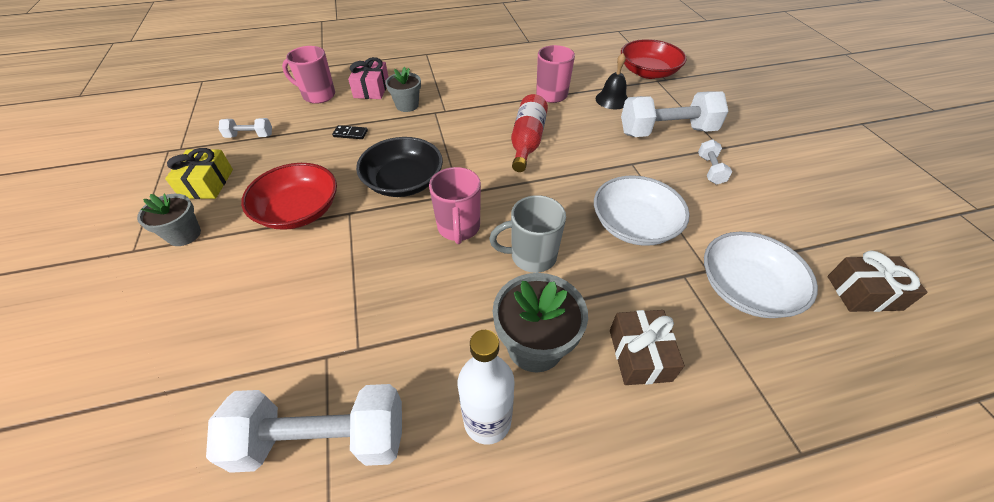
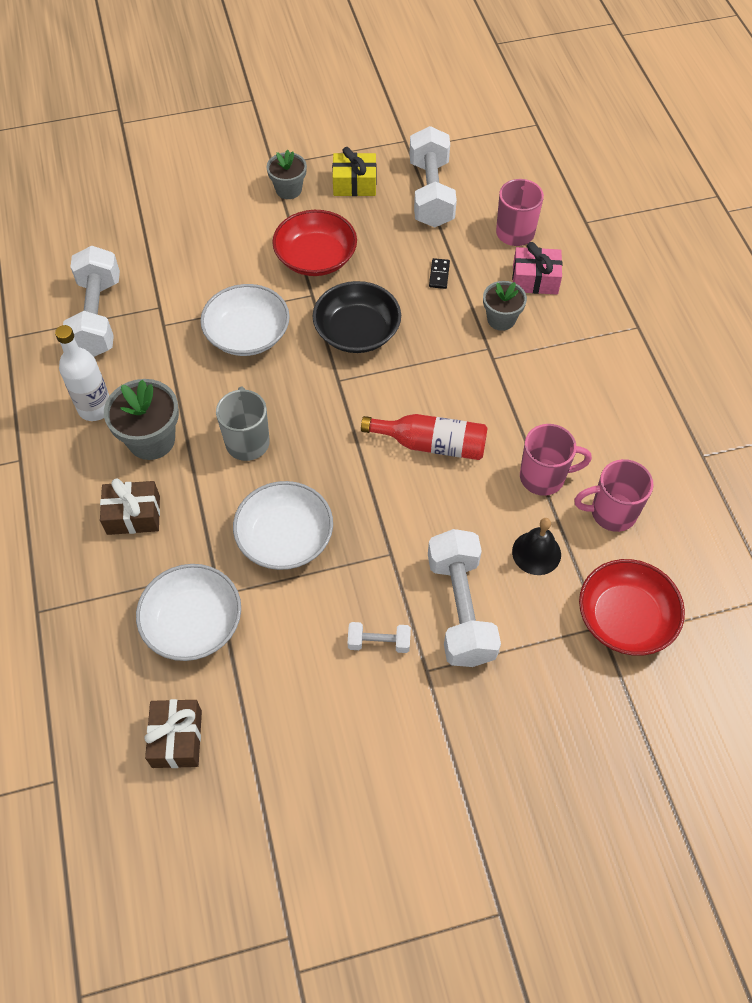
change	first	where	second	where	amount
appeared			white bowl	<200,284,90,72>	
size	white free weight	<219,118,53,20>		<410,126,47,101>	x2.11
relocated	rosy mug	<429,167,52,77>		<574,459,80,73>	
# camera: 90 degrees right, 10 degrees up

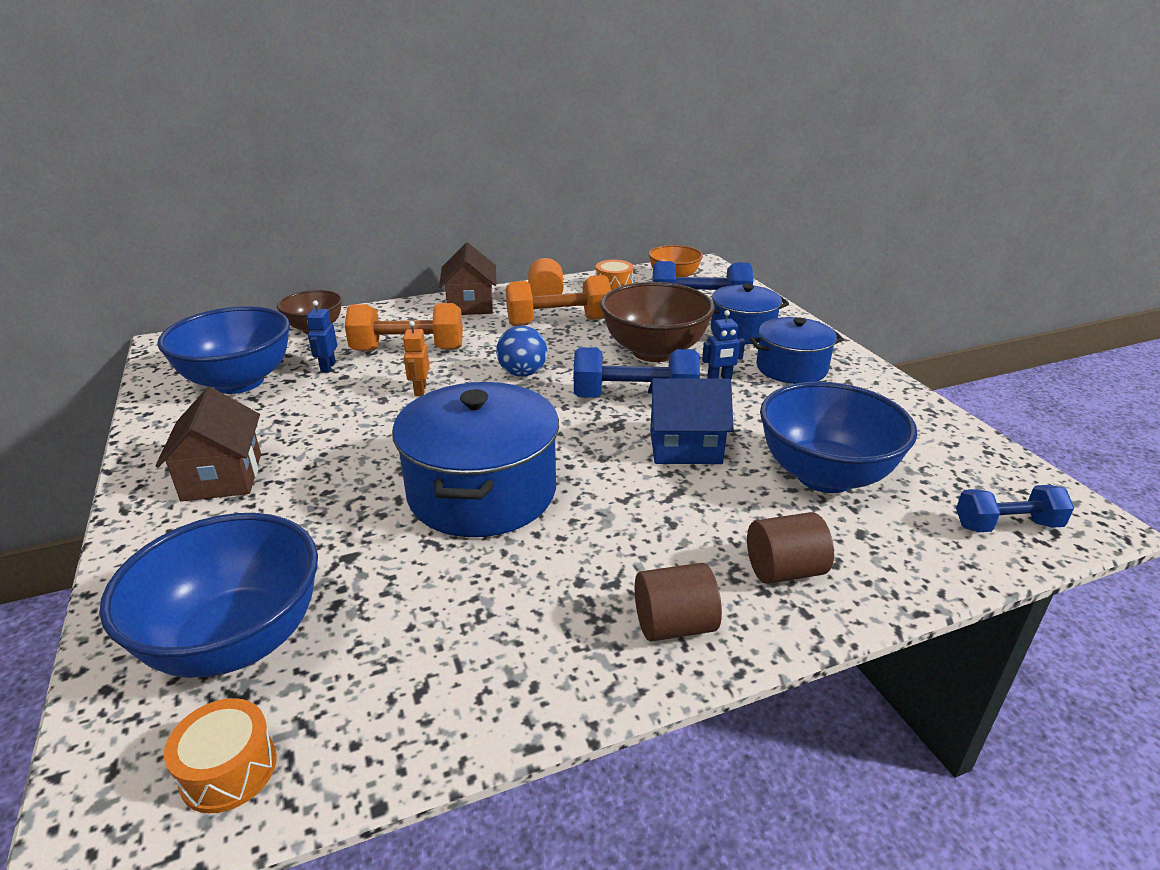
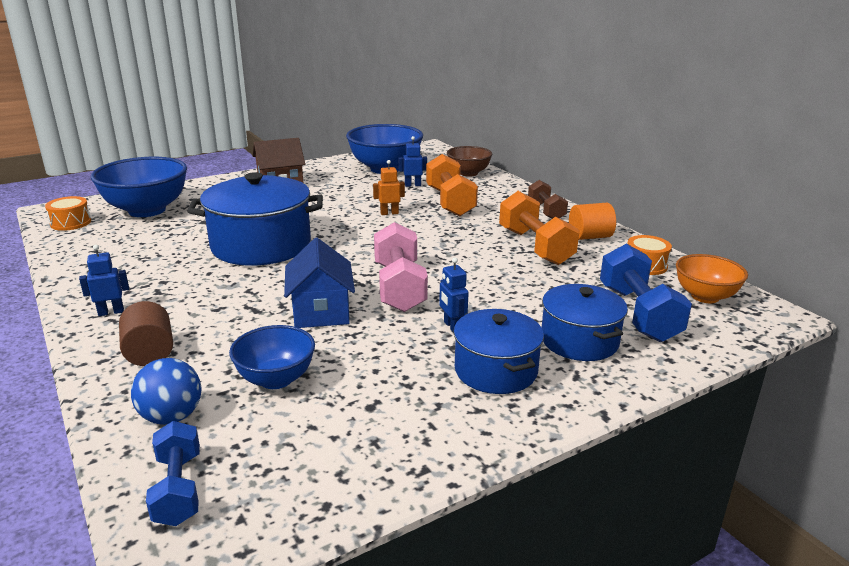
change	first	where	second	where	amount
exchanged	brown solid cylinder	<635,563,87,79>	blue robot figure	<79,245,50,71>	
relocated	blue ball	<496,326,51,51>		<131,358,70,67>	
size	blue bowl	<760,381,157,112>		<229,325,86,64>	x0.59
colour	blue free weight	<574,347,126,51>	rosy free weight	<374,222,54,90>	
exchanged	brown house	<439,243,57,72>	brown free weight	<528,180,40,39>	
missing	brown bowl	<600,282,115,80>			
# camera: 80 degrees right, 5 degrees down

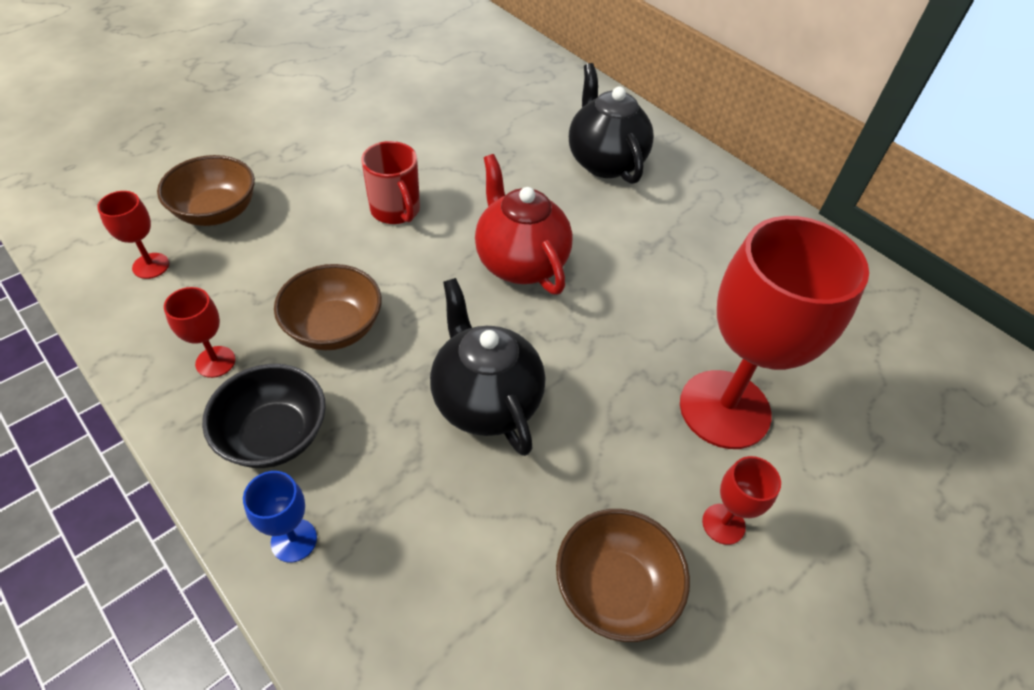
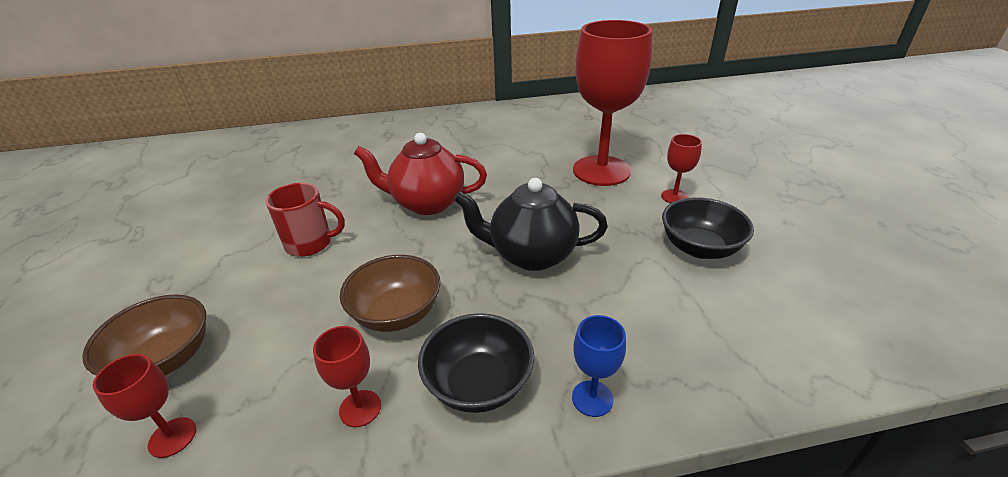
change	first	where	second	where	amount
colour	brown bowl	<556,509,134,133>	black bowl	<662,197,92,62>	
missing	black teapot	<569,63,85,121>			
# camera: 55 degrees left, 15 degrees down

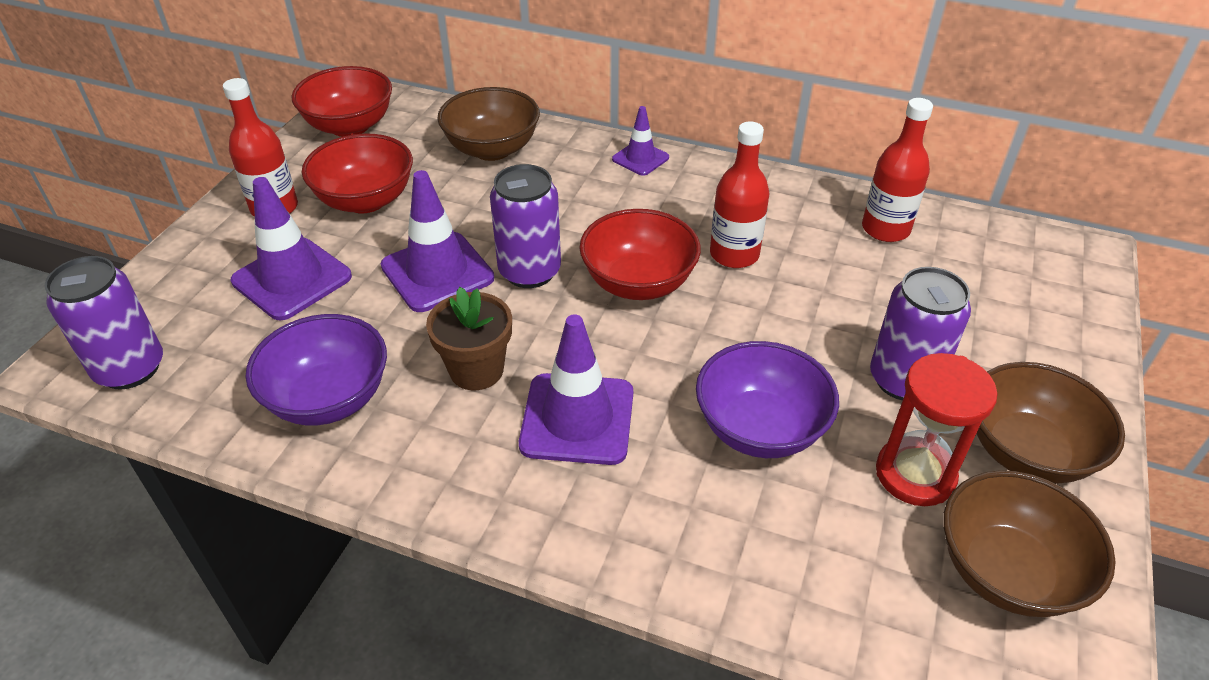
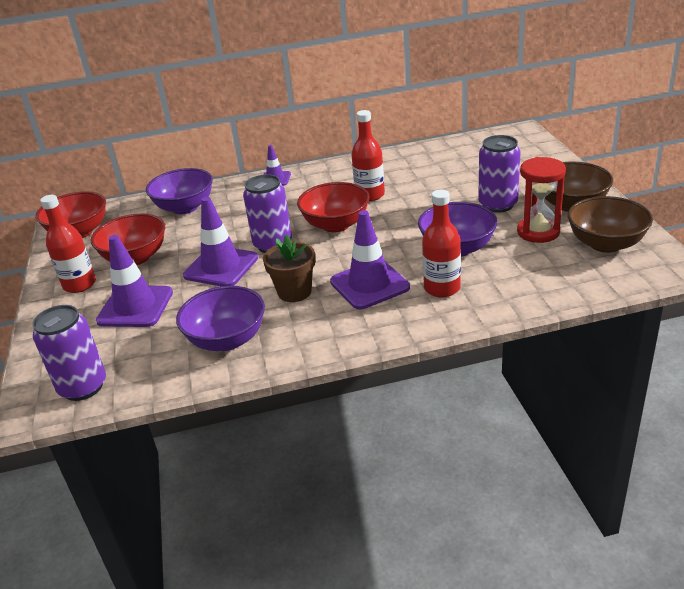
change	first	where	second	where	amount
colour	brown bowl	<437,87,103,74>	purple bowl	<146,168,67,46>	
relocated	crimson bottle	<862,98,71,144>		<422,190,39,107>	
# camera: 30 degrees left, 10 degrees down

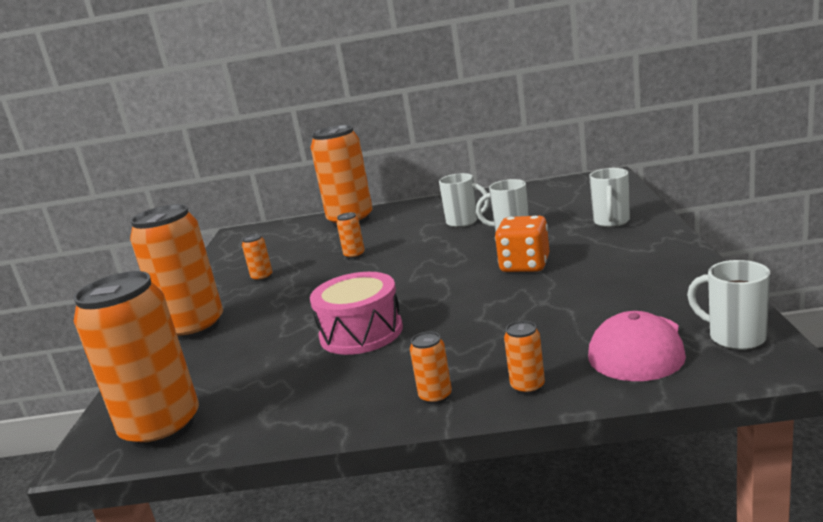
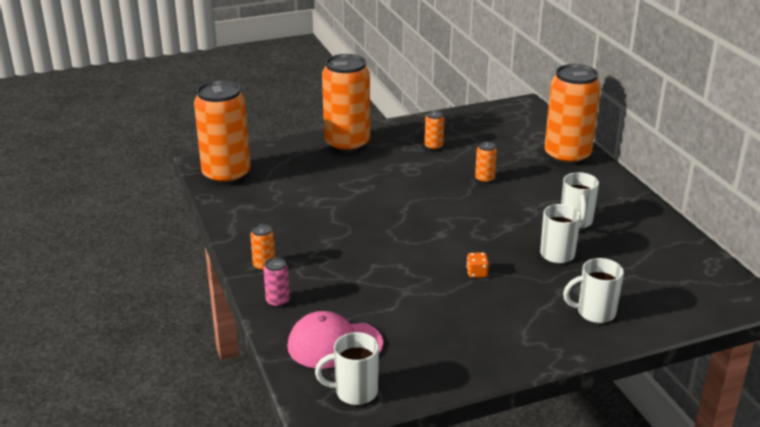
change	first	where	second	where	amount
colour	orange-coloured tin	<504,321,41,74>	rosy tin	<263,258,27,49>	
spun	white mug	<687,260,83,90>		<315,332,64,73>	120 degrees counterclockwise
size	orange-coloured dice	<495,216,54,56>		<466,252,23,26>	x0.47
missing	rosy snare drum	<310,272,93,83>			
# camera: 65 degrees right, 10 degrees up

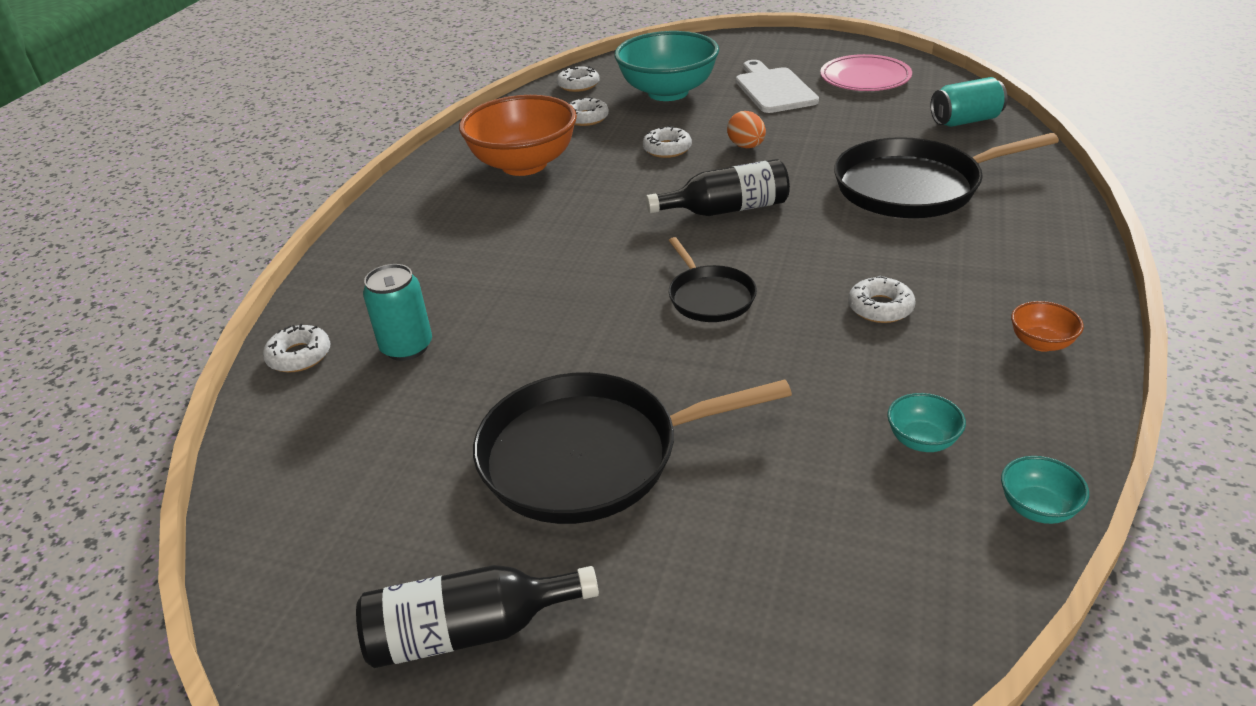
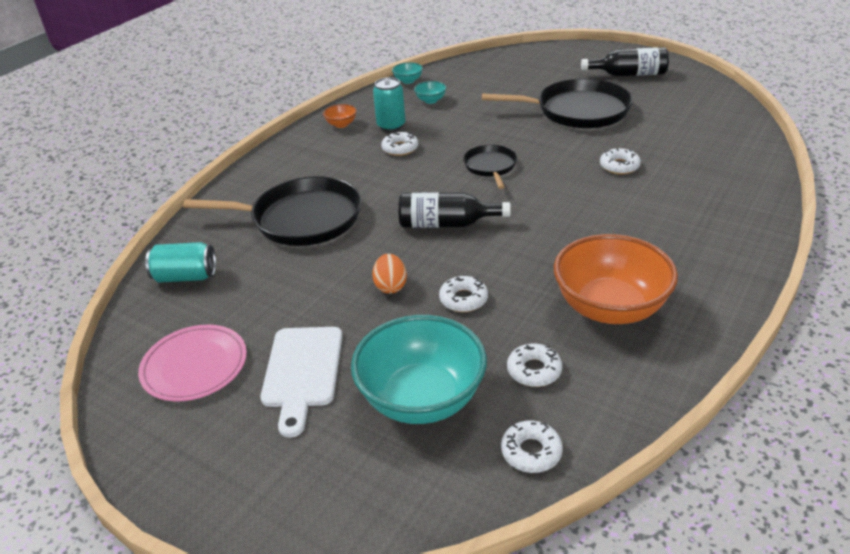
change	first	where	second	where	amount
relocated	aqua tin	<363,264,69,97>		<373,77,32,55>	
relocated	white doughnut	<263,324,67,48>		<600,148,41,26>	
# camera: 165 degrees left, 0 degrees up

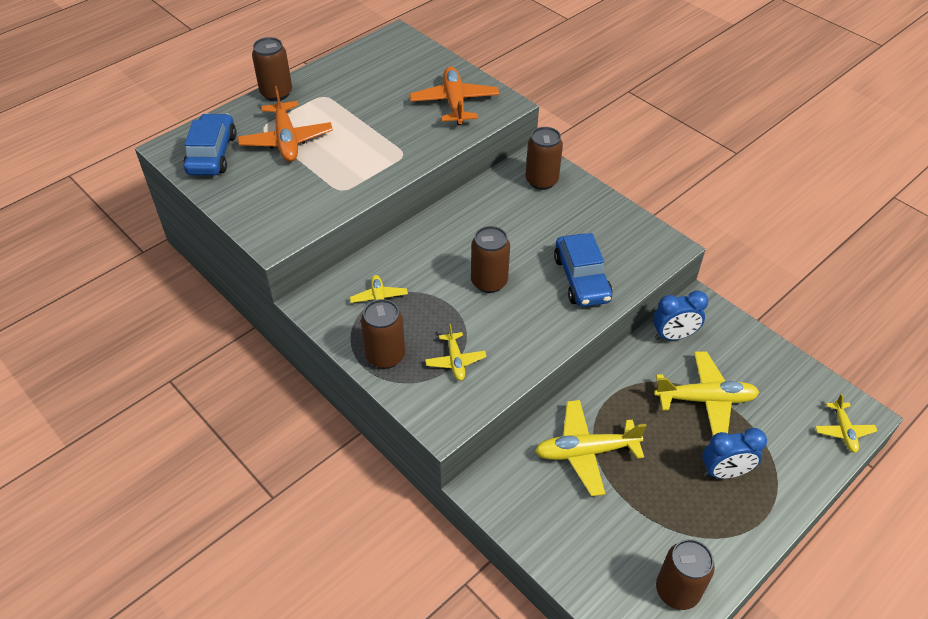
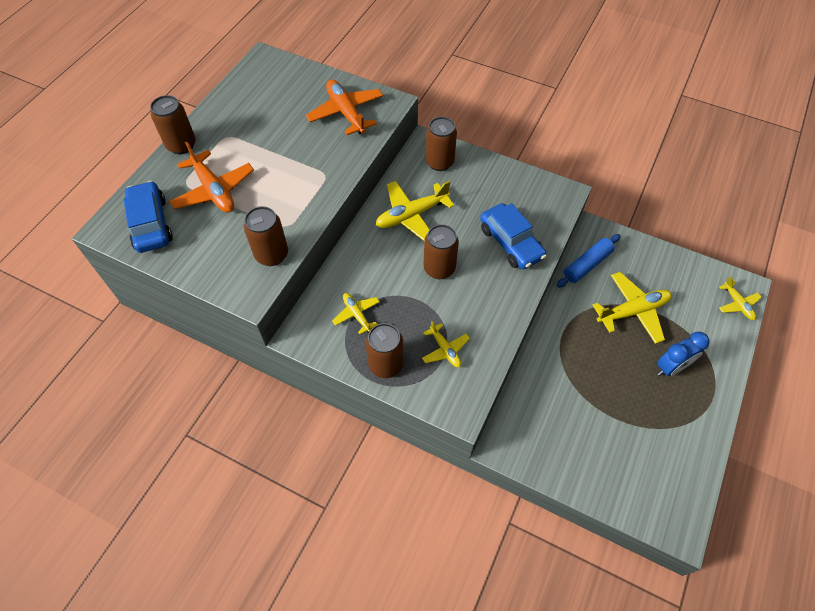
change	first	where	second	where	amount
relocated	brown tin	<656,539,59,71>		<244,206,44,60>	
relocated	yellow toy plane	<535,400,112,96>		<376,181,78,60>	
exchanged	blue bedside clock	<653,290,55,50>	blue rolling pin	<557,234,64,54>	
# camera: 20 degrees left, 10 degrees up

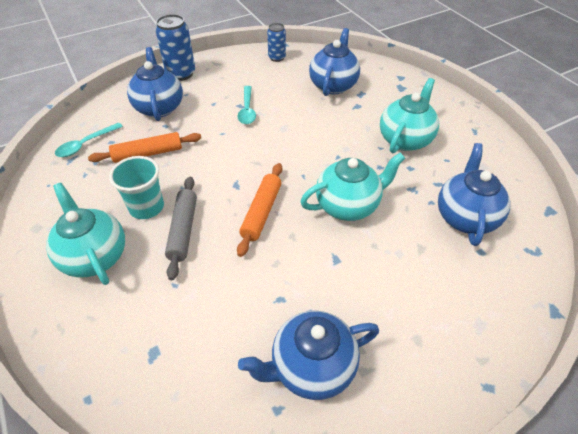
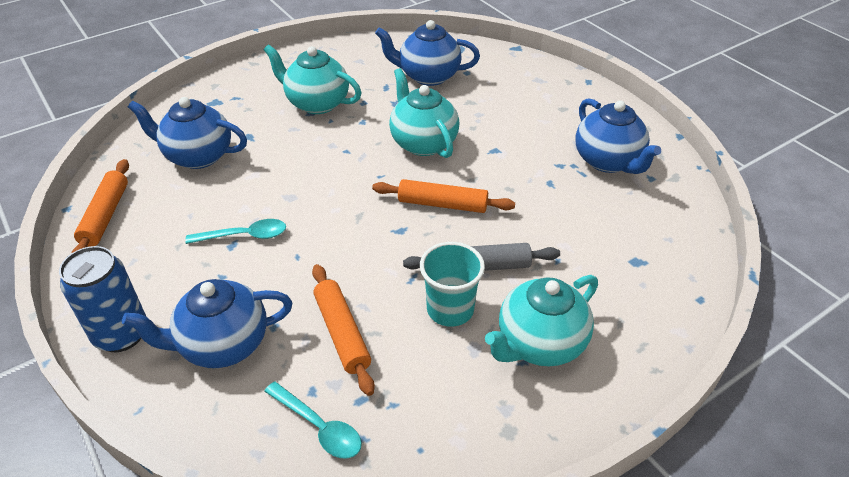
change	first	where	second	where	amount
exchanged	blue tin	<267,23,19,39>	orange-coloured rolling pin	<72,159,57,94>	
# camera: 95 degrees left, 5 degrees down

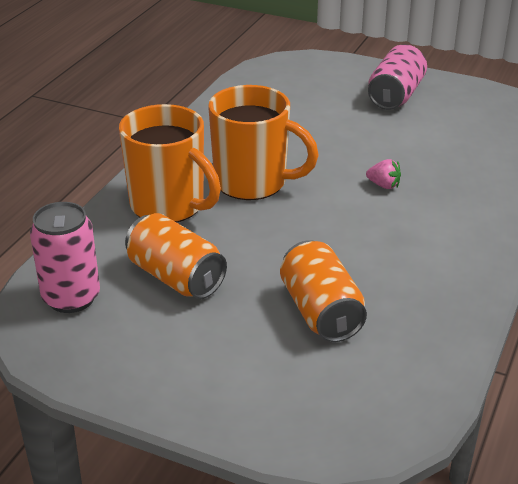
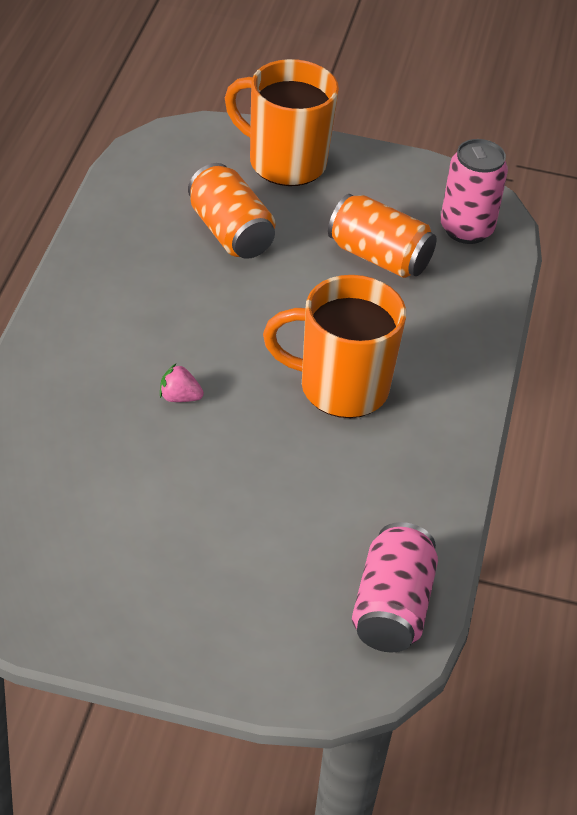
change	first	where	second	where	amount
relocated	orange-coloured mug	<119,104,102,118>		<225,59,114,127>	
relocated	rosy tin	<368,44,59,66>		<352,522,86,130>	
# camera: 165 degrees right, 10 degrees up

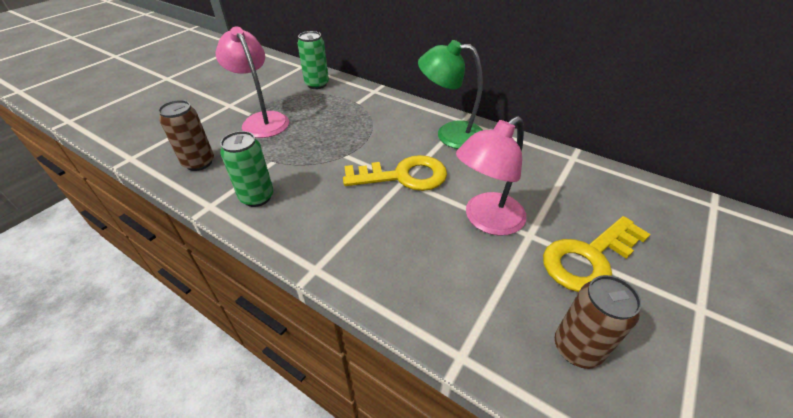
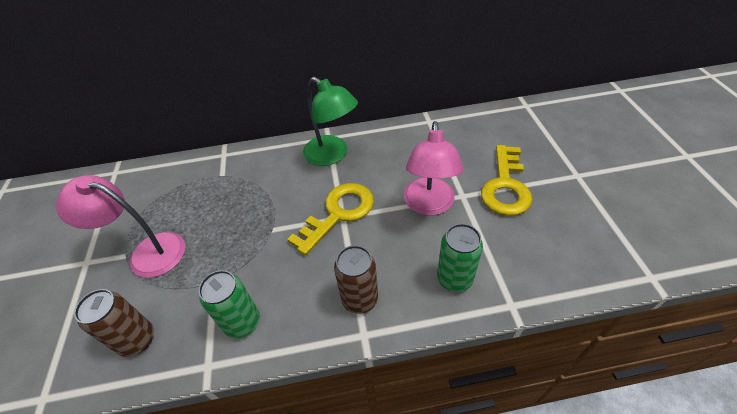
change	first	where	second	where	amount
spun	leaf-green desk lamp	<418,40,65,109>		<303,77,55,89>	105 degrees counterclockwise
relocated	brown tin	<555,275,87,94>		<334,245,44,69>	
relocated	leaf-green tin	<297,31,32,58>		<437,224,46,68>	
# camera: 40 degrees left, 5 degrees up

